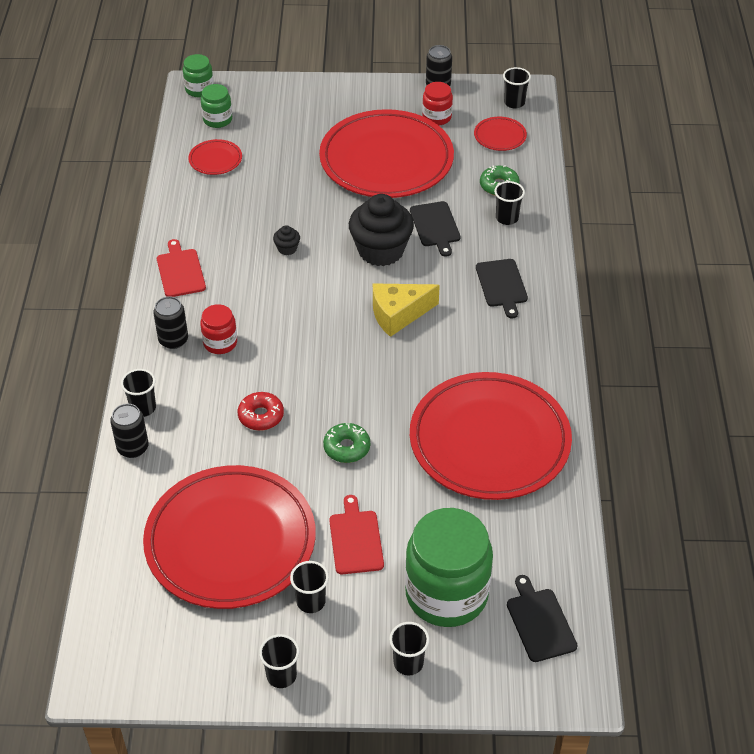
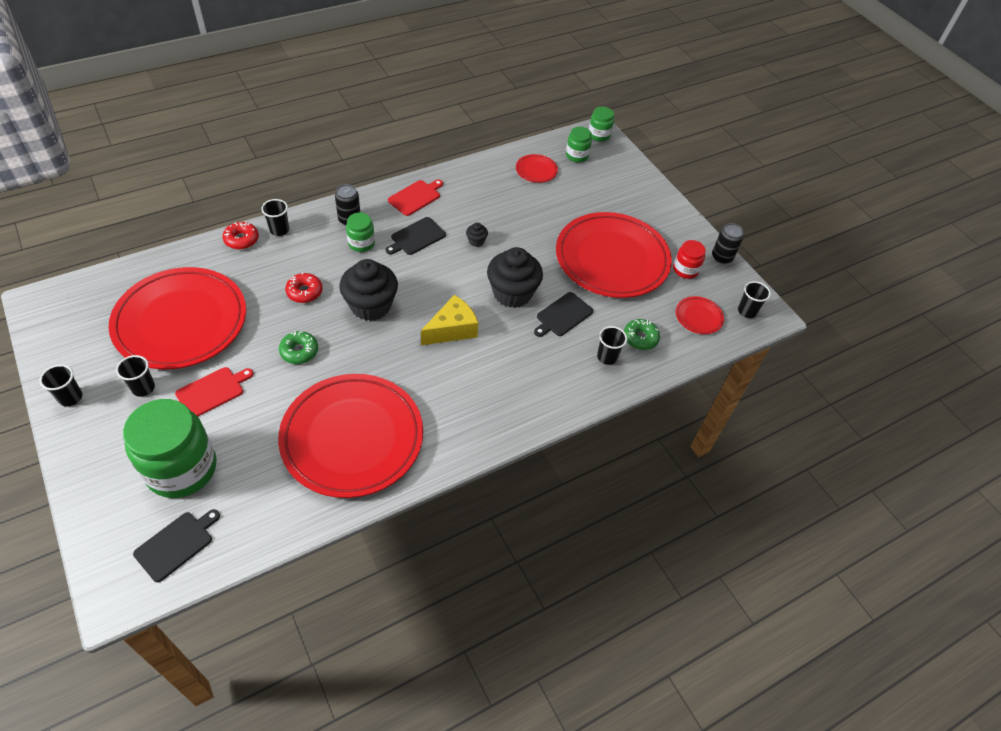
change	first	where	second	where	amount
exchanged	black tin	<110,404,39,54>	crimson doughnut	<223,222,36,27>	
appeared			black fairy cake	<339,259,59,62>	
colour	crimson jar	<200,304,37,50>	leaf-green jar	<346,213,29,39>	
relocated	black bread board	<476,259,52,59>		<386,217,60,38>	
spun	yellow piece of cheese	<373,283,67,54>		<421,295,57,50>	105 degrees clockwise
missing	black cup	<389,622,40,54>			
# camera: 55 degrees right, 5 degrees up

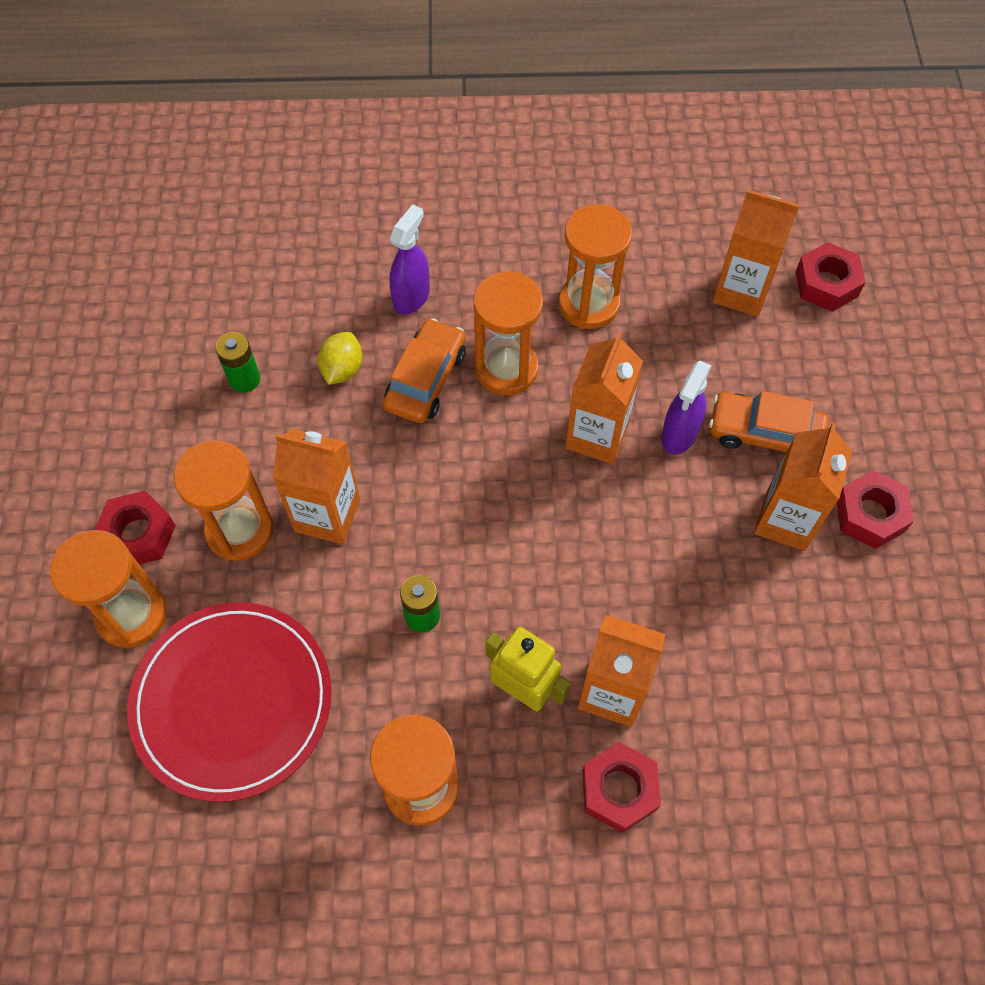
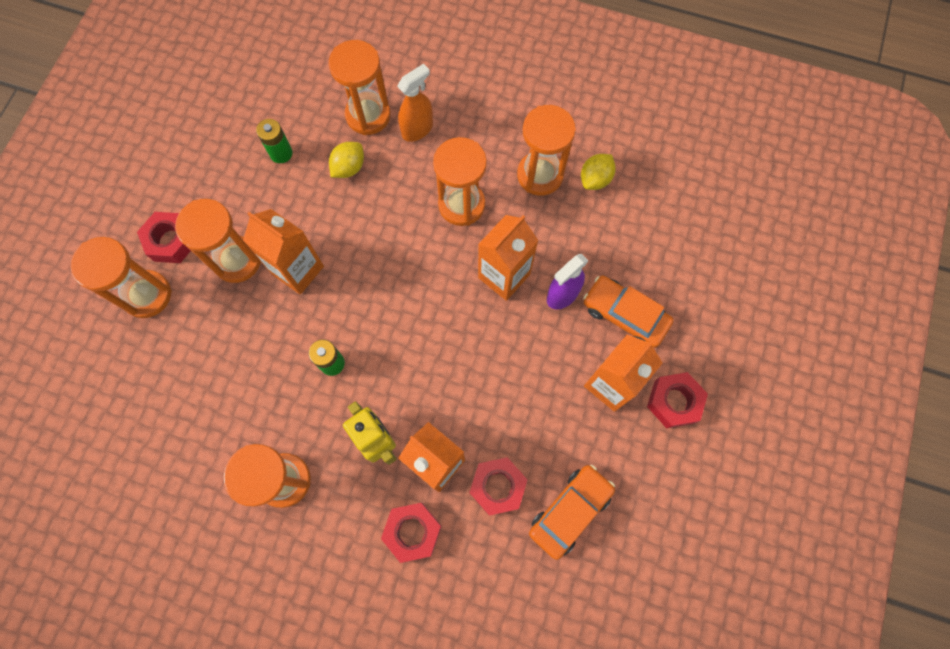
change	first	where	second	where	amount
appeared			orange-coloured sandglass	<329,40,62,95>	
colour	purple sprayer	<390,205,40,110>	orange-coloured sprayer	<397,64,36,78>	
relocated	crimson nut	<795,242,71,70>		<469,457,58,59>	
relocated	orange-coloured automobile	<383,318,83,105>		<529,465,86,95>	
appeared			yellow toy lemon	<581,154,35,36>	
missing	crimson dinner plate	<127,602,205,200>			
missing	orange-coloured milk carton	<713,190,86,127>			
# camera: 20 degrees right, 10 degrees up

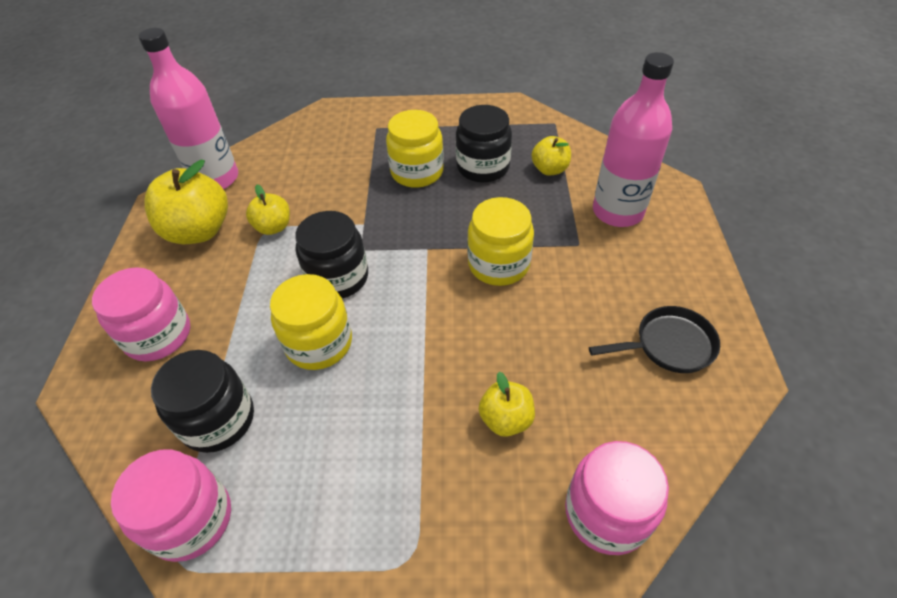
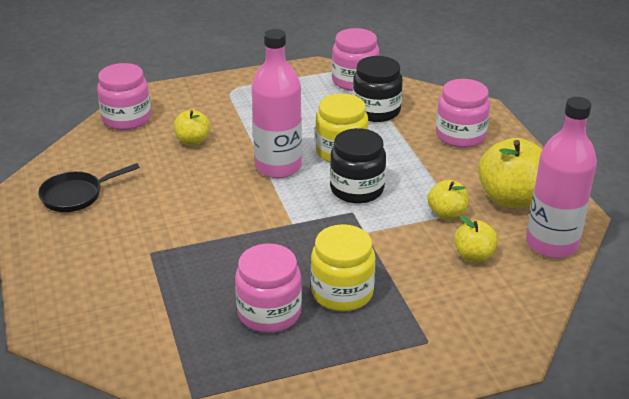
change	first	where	second	where	amount
colour	black jar	<456,105,56,78>	rosy jar	<235,243,67,90>	
relocated	rosy bottle	<593,52,81,175>		<251,29,51,149>	
relocated	yellow apple	<532,136,39,39>		<454,216,44,46>	
missing	yellow jar	<467,197,67,89>			
# camera: 160 degrees right, 15 degrees down

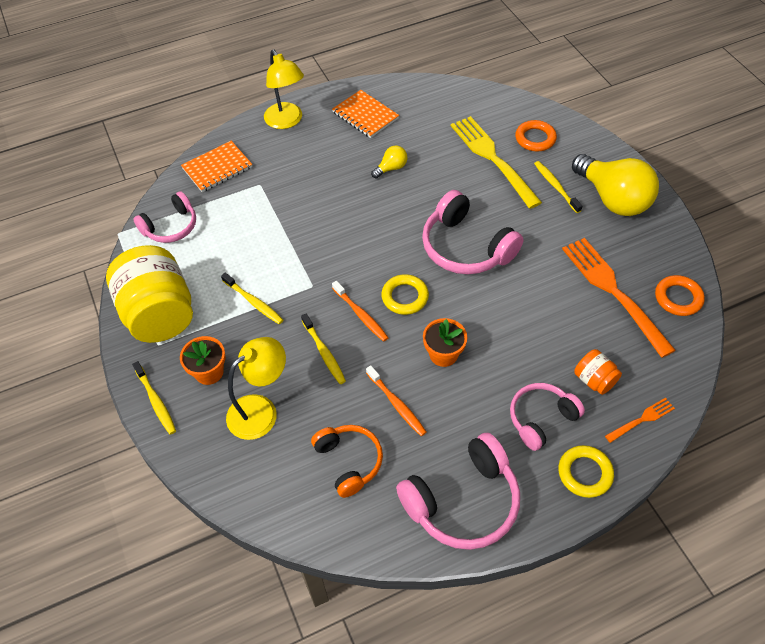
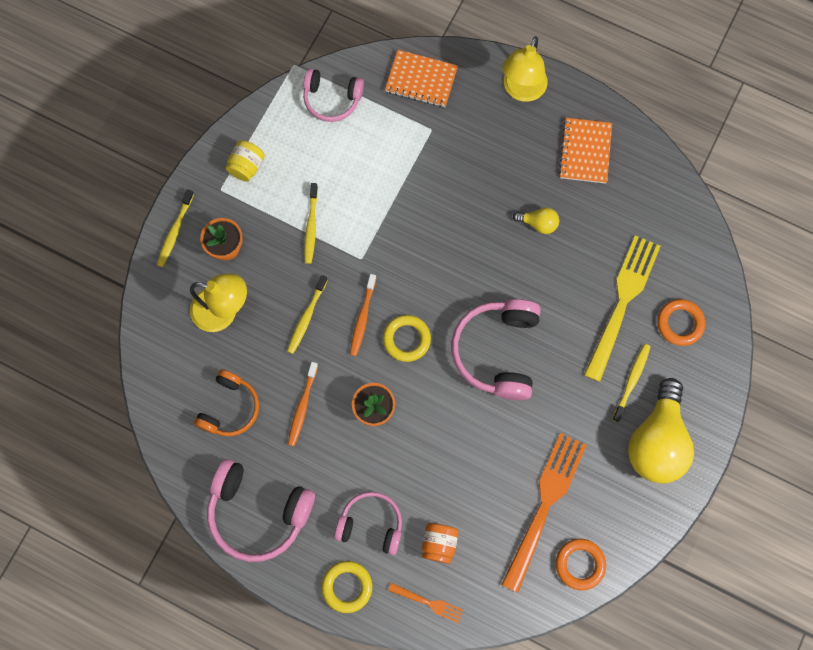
change	first	where	second	where	amount
size	yellow jar	<106,245,87,98>		<226,140,39,42>	x0.45
# camera: 50 degrees right, 20 degrees up

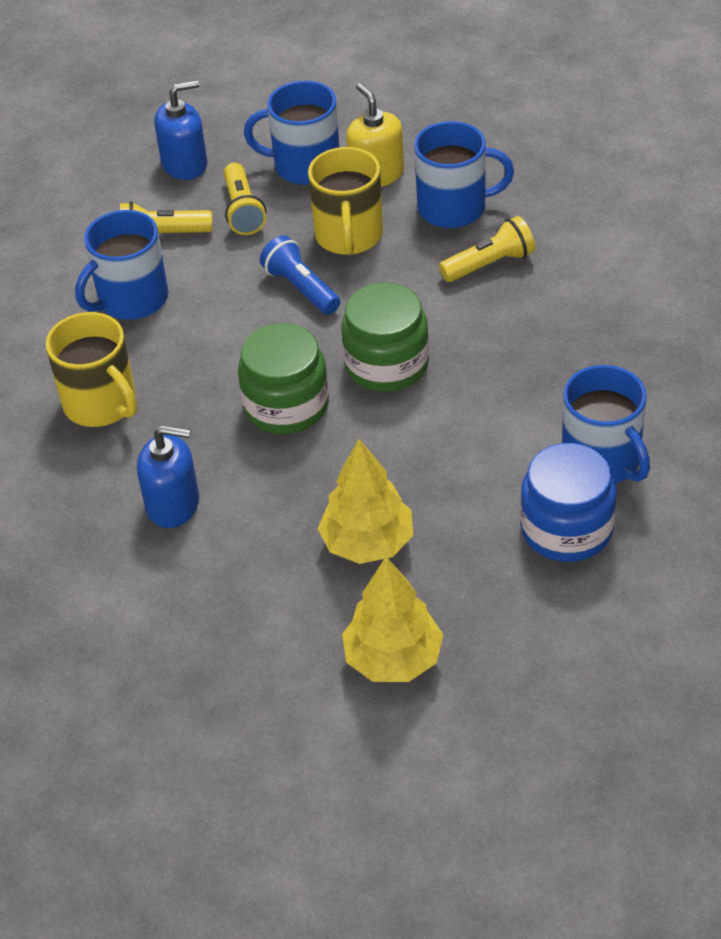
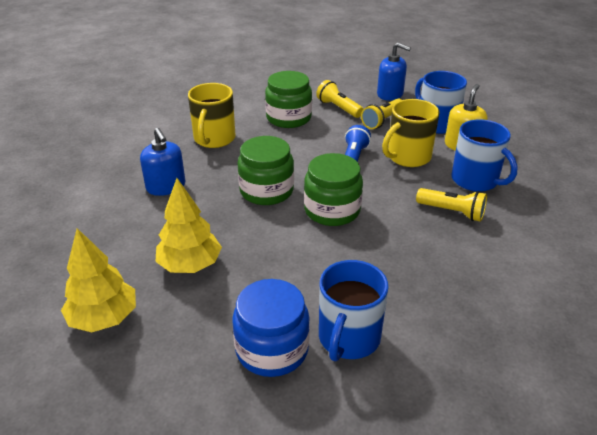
change	first	where	second	where	amount
exchanged	blue mug	<75,210,93,110>	leaf-green jar	<265,71,47,57>	
# camera: 50 degrees right, 10 degrees down

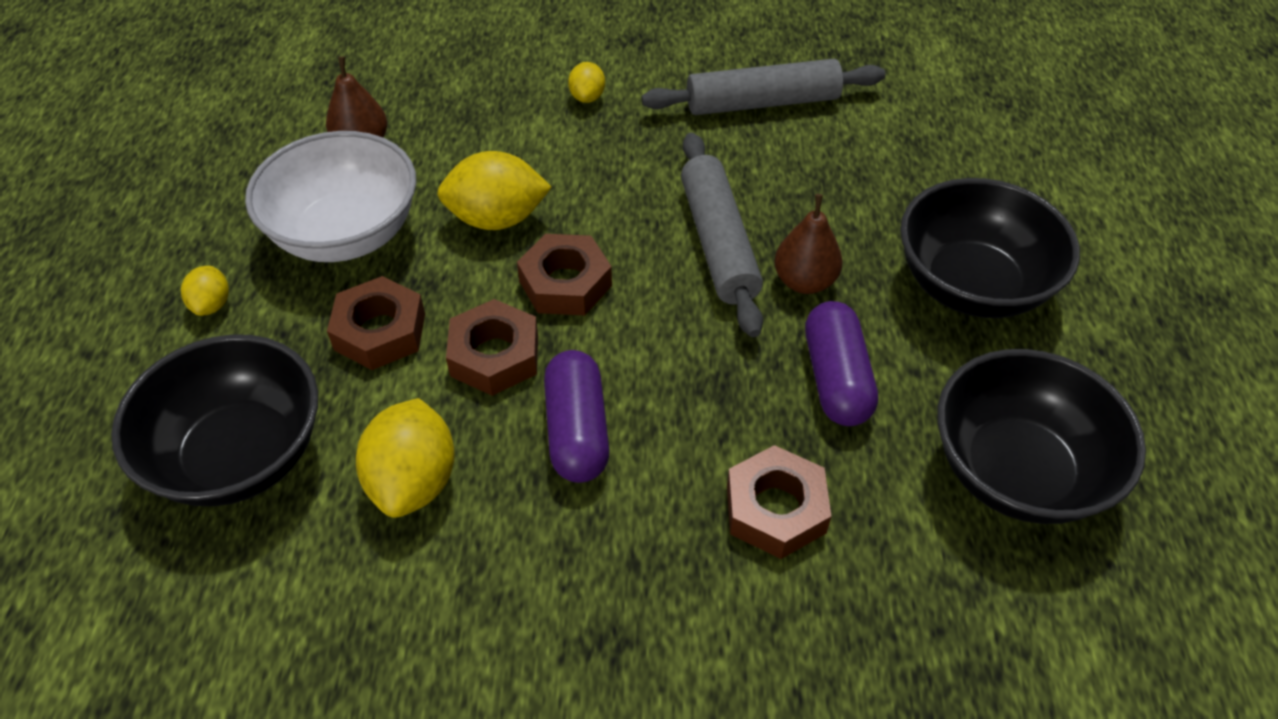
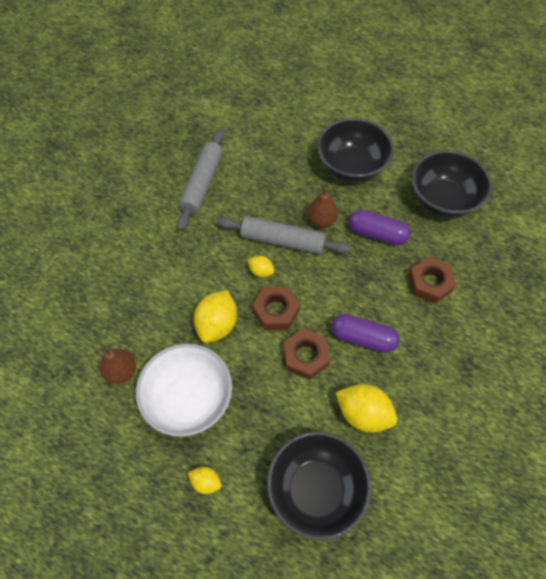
change	first	where	second	where	amount
relocated	yellow toy lemon	<568,62,37,41>		<247,256,27,21>	
missing	brown nut	<327,276,98,94>			
# camera: 65 degrees left, 10 degrees up

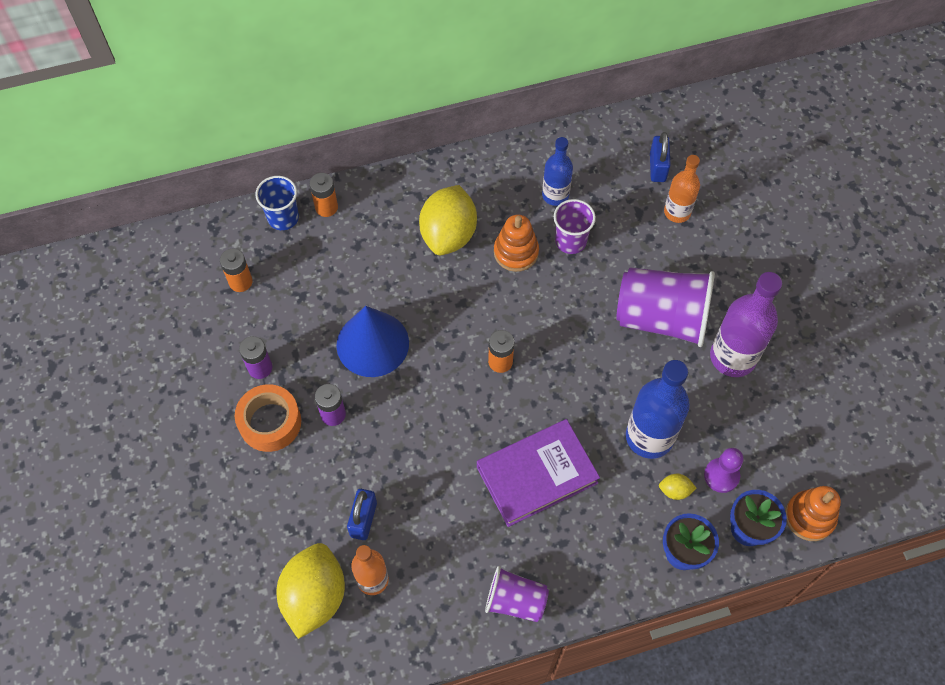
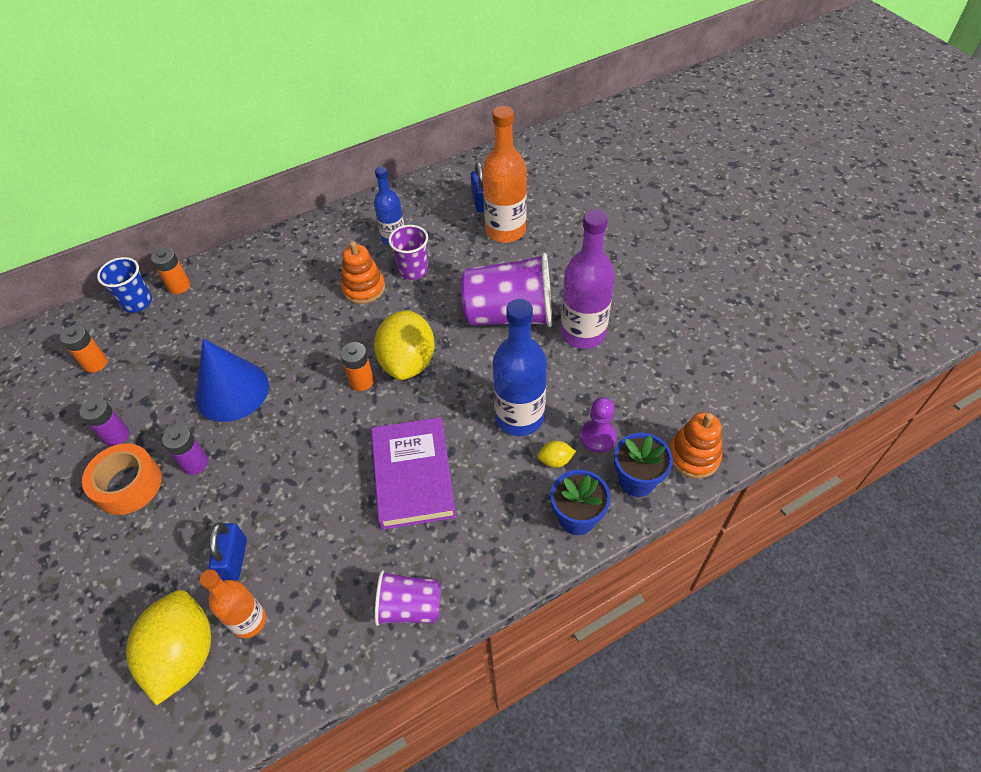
change	first	where	second	where	amount
spun	purple hardcover	<477,419,123,108>		<371,417,85,113>	60 degrees counterclockwise
relocated	yellow toy lemon	<419,185,58,70>		<374,310,61,70>	
size	orange-coloured bottle	<664,155,36,68>		<482,106,45,137>	x1.62
# camera: 10 degrees left, 10 degrees down

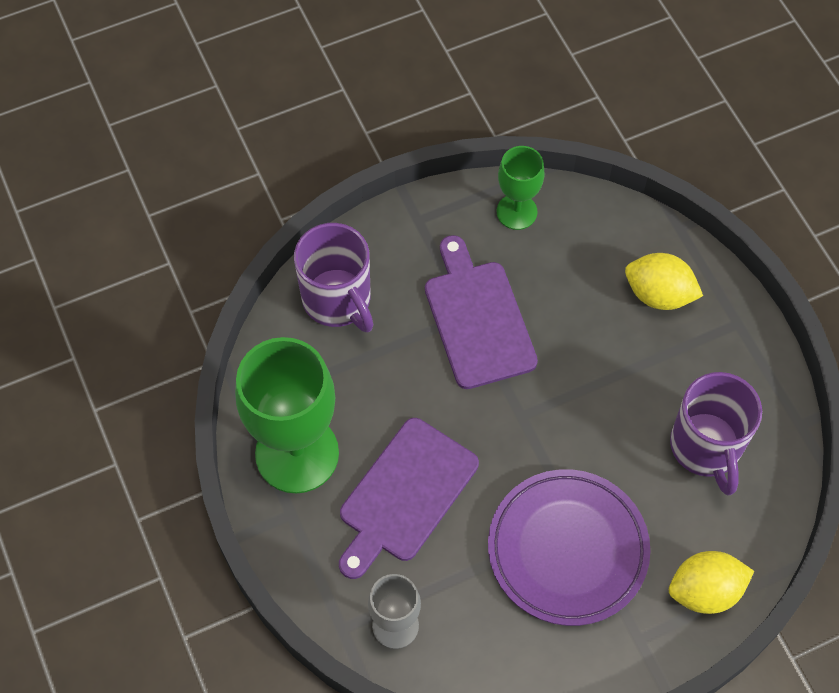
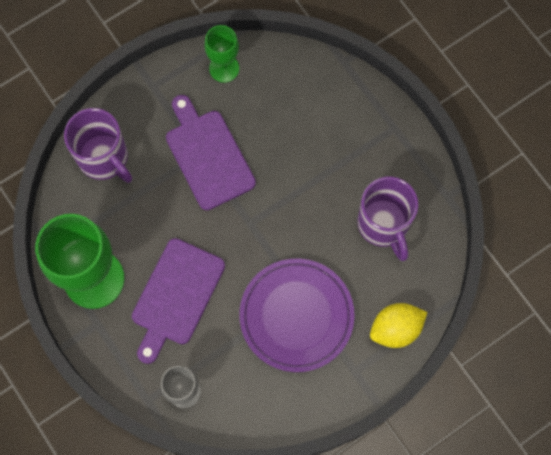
change	first	where	second	where	amount
missing	yellow toy lemon	<625,253,78,57>			
# camera: 10 degrees left, 10 degrees up

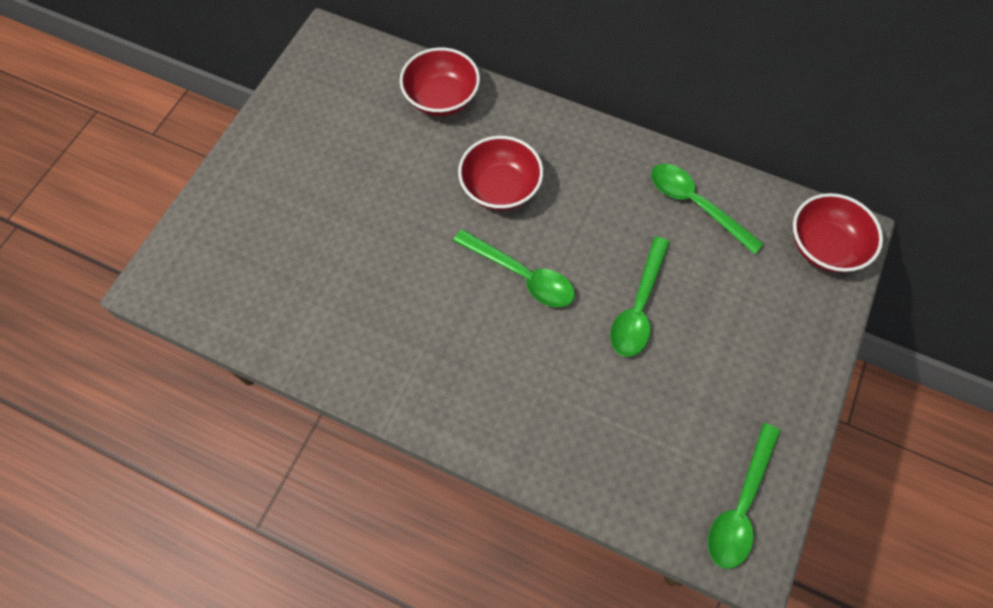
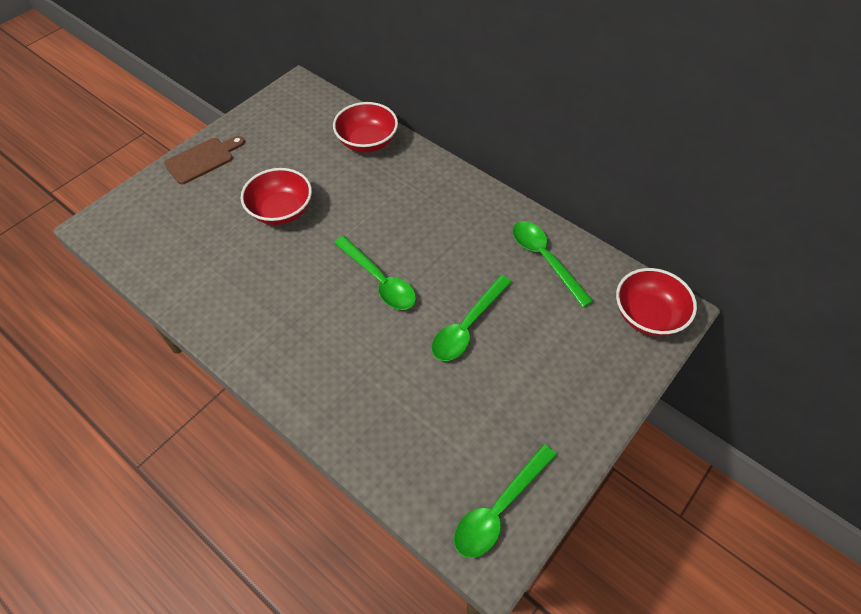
change	first	where	second	where	amount
appeared			brown bread board	<164,136,81,48>	
relocated	crimson bowl	<458,136,85,75>		<241,168,71,57>	
# camera: 15 degrees right, 10 degrees down

